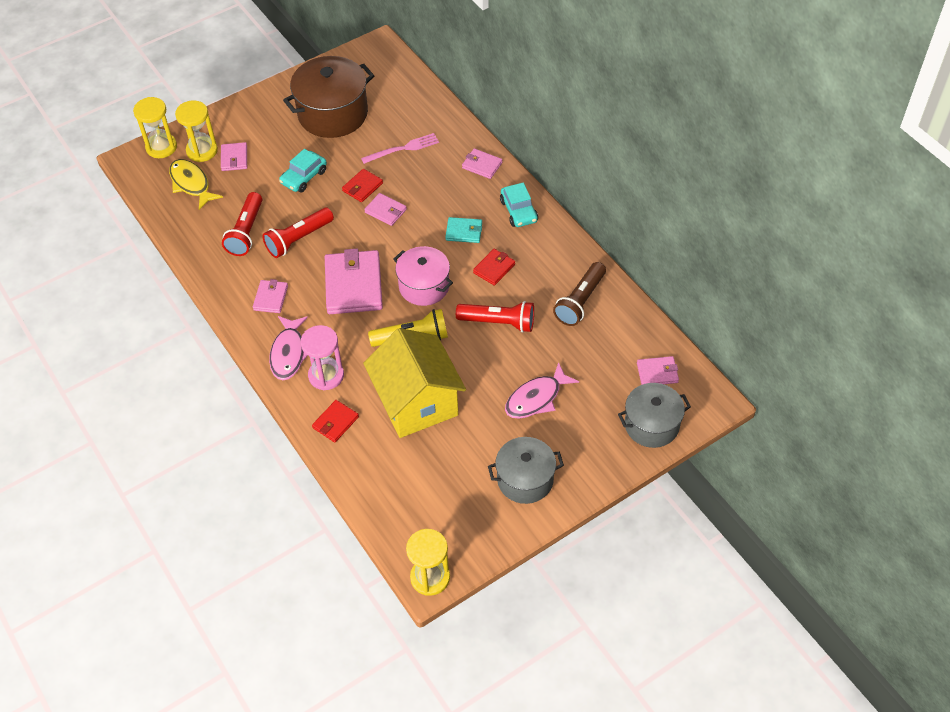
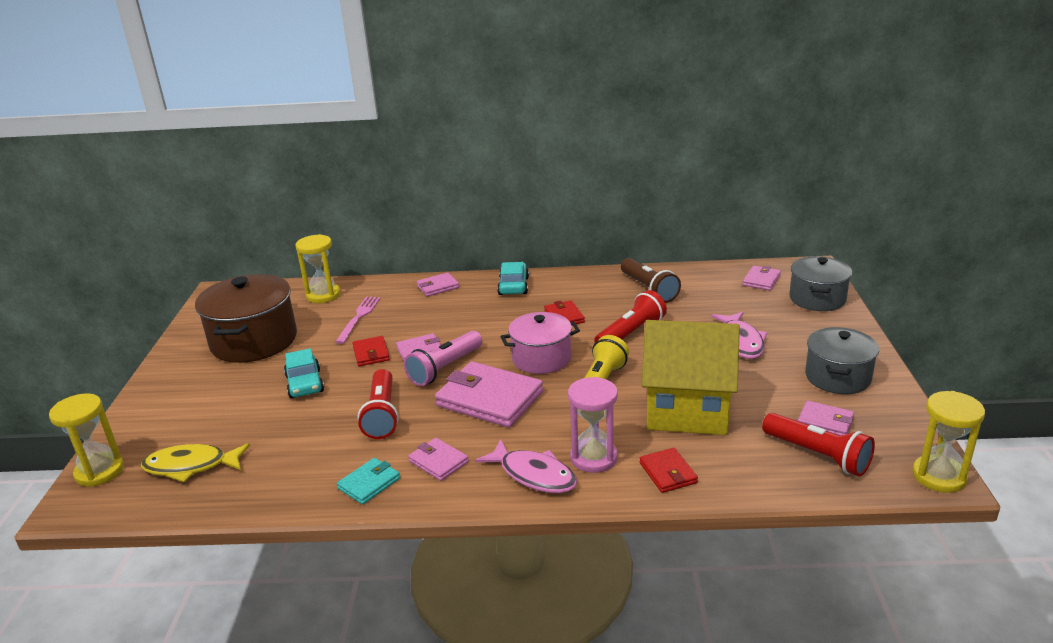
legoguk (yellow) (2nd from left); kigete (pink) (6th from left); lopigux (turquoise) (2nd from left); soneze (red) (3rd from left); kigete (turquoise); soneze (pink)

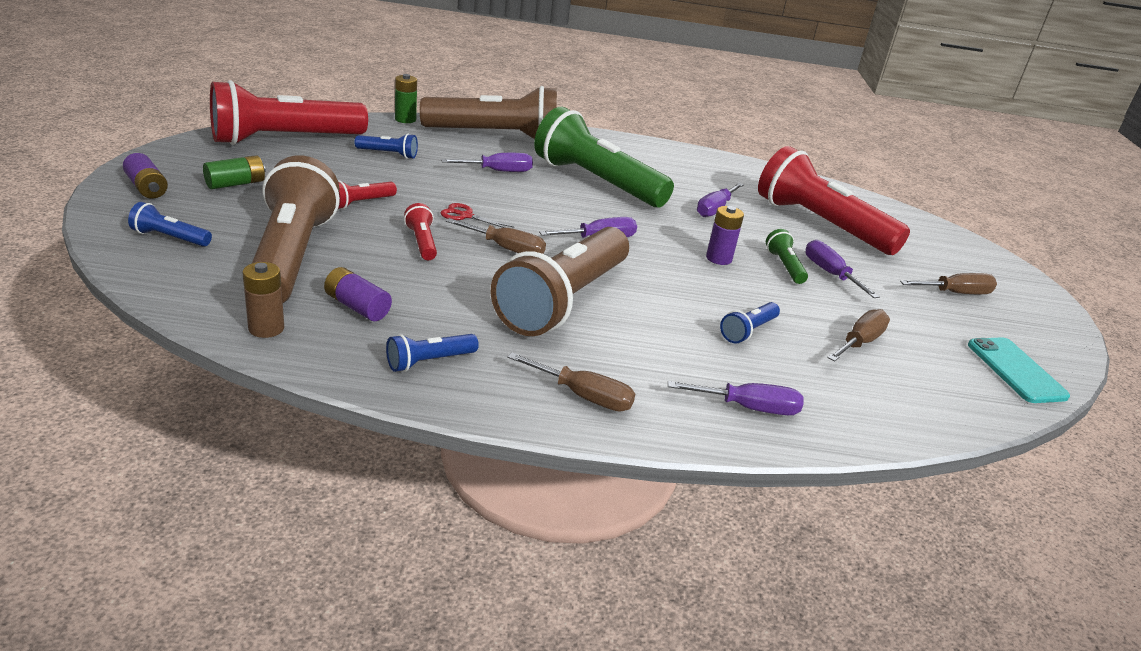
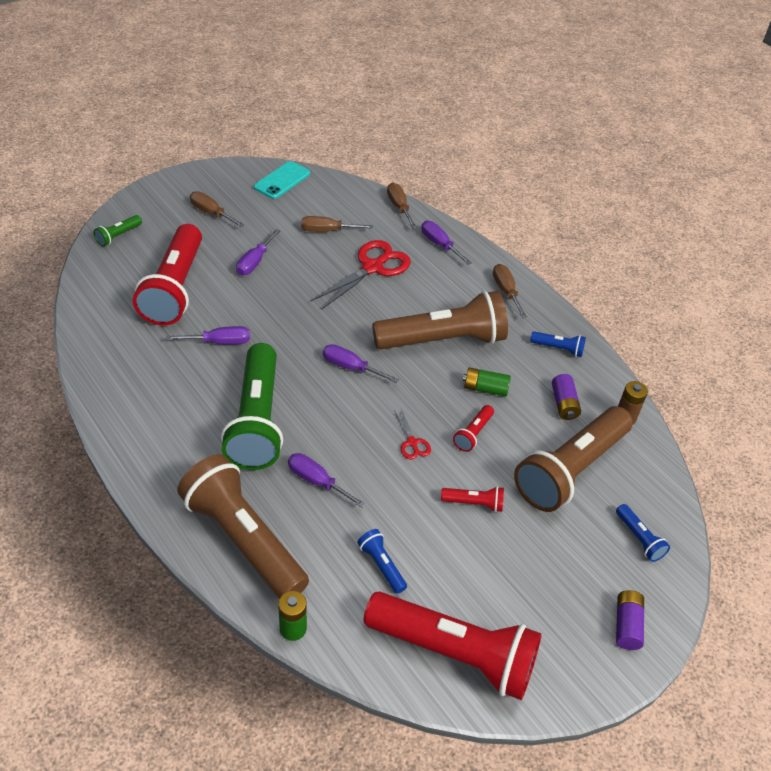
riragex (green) (2nd from left); riragex (purple) (3rd from left in the first image); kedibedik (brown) (3rd from left); soneze (green) (1st from left); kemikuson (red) (1st from left)

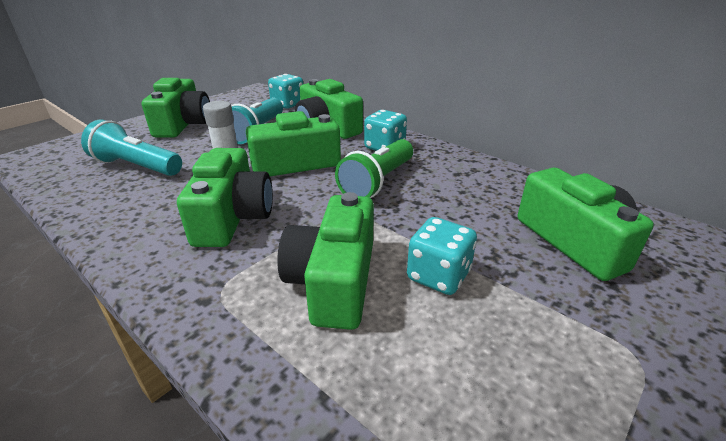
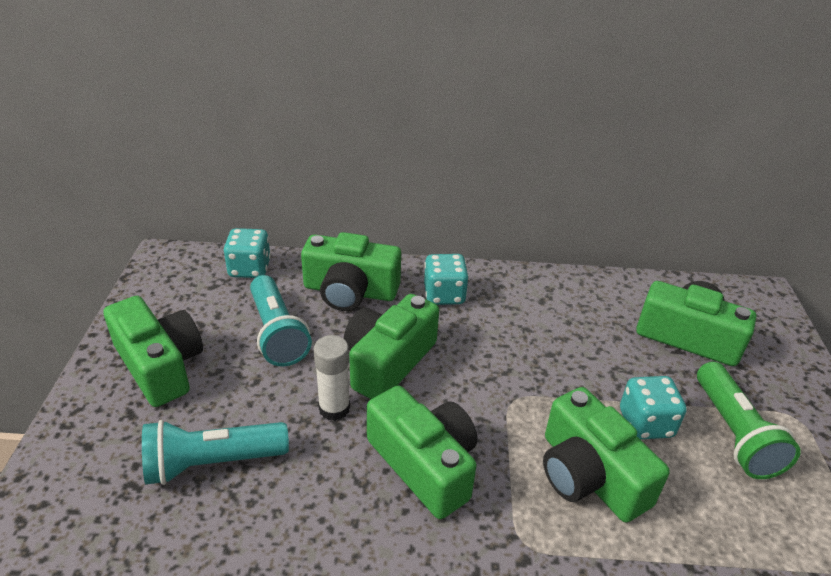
soneze (green)

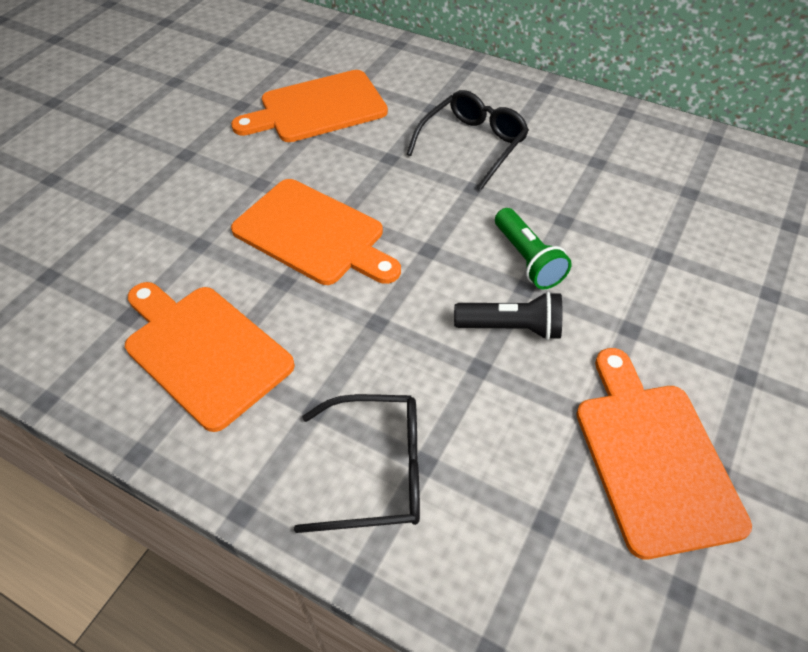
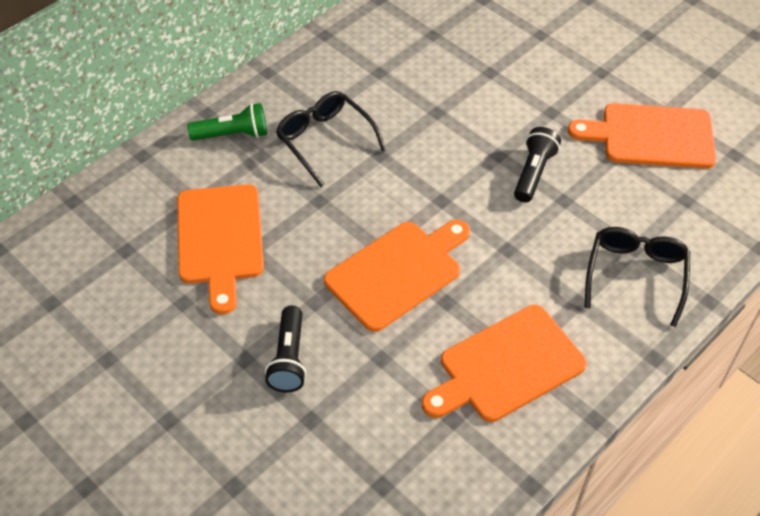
soneze (green); soneze (black) (1st from left)

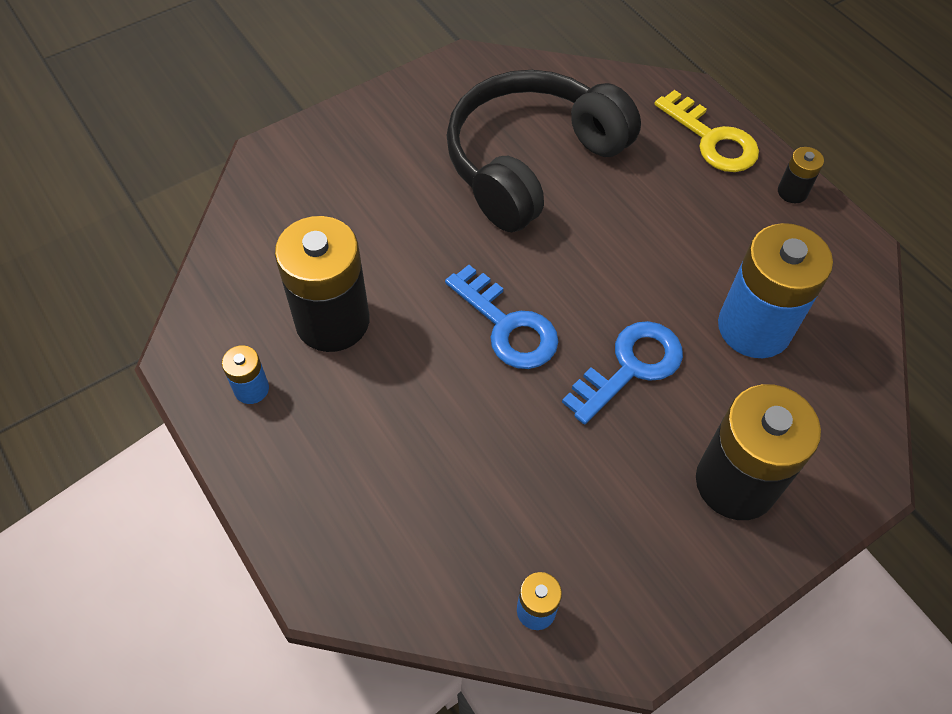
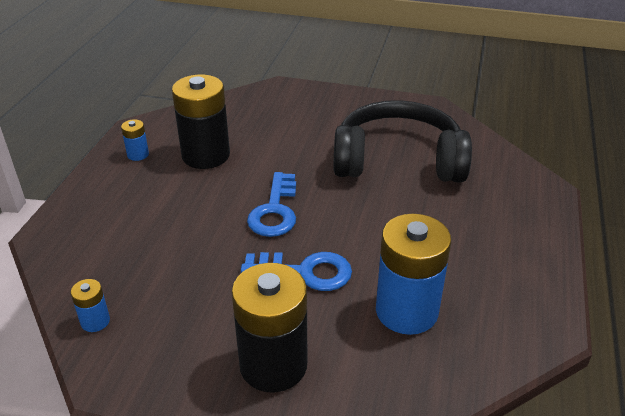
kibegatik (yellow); riragex (black) (3rd from left in the first image)

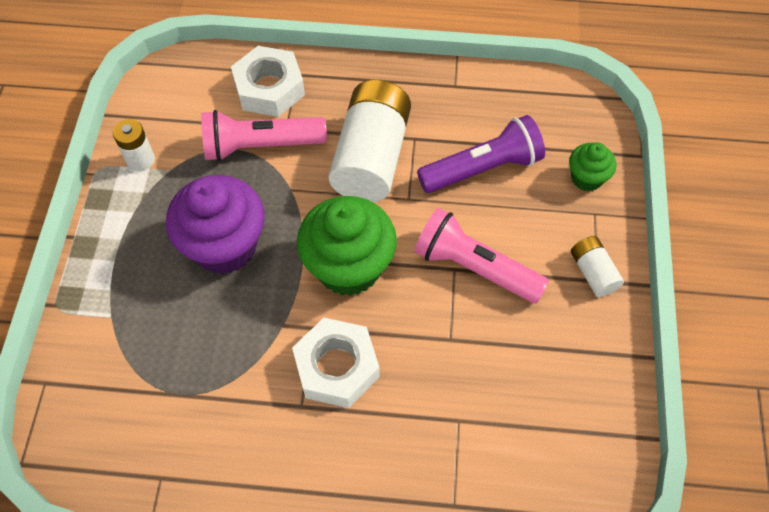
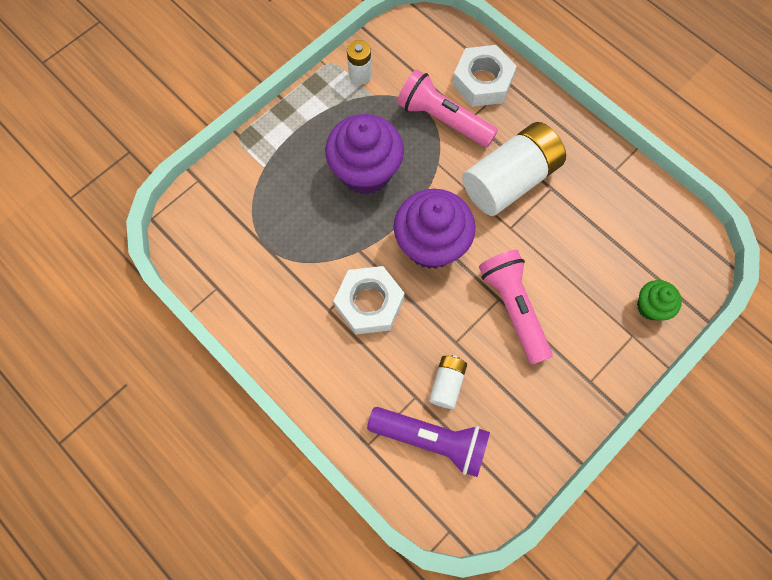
soneze (purple); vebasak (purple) (2nd from left); riragex (white) (2nd from left)

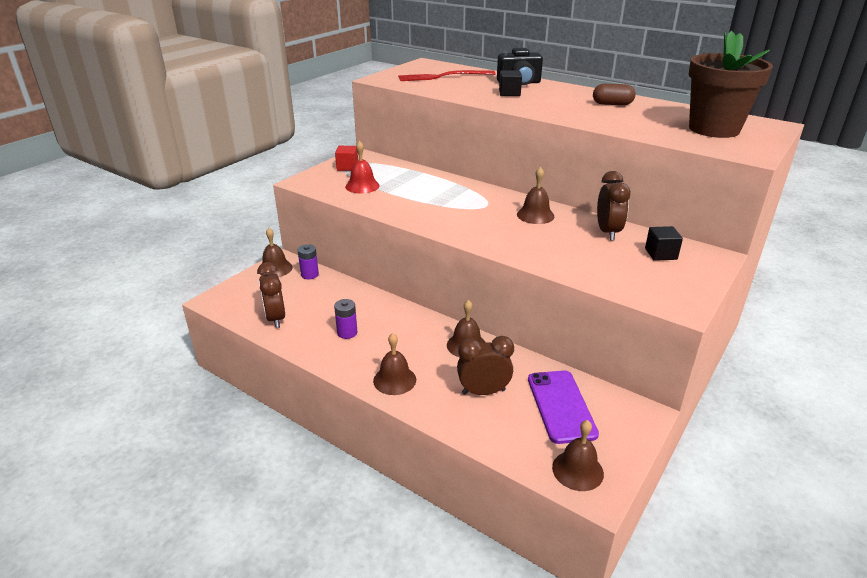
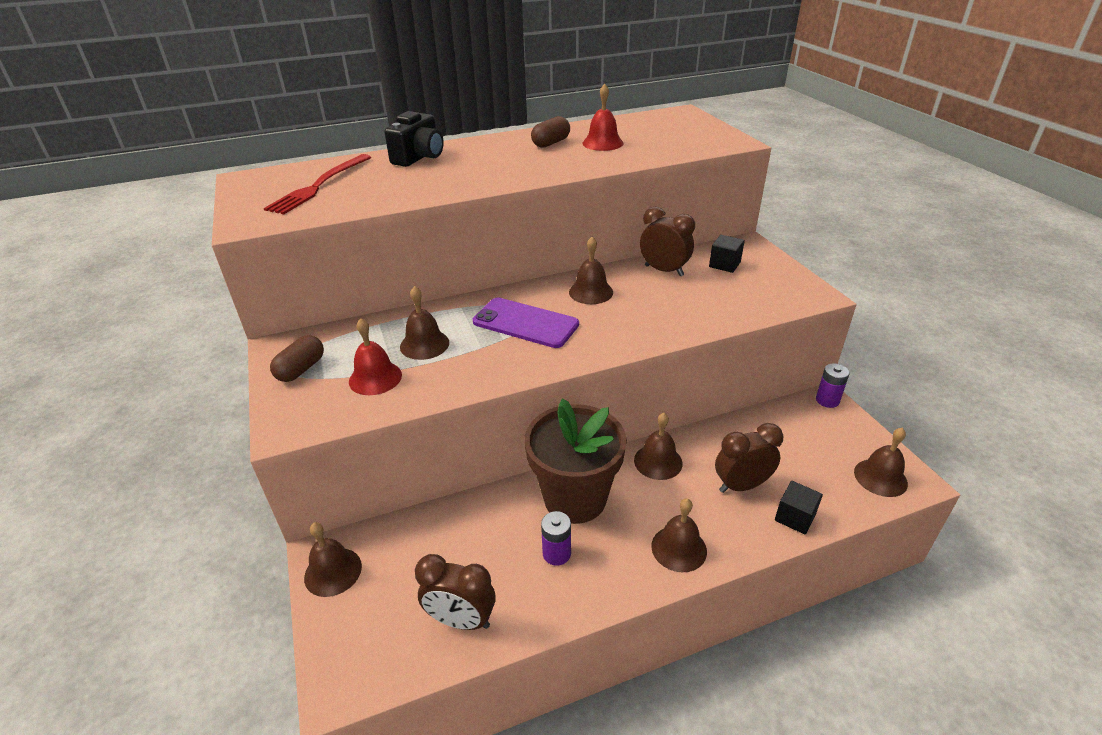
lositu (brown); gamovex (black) (2nd from left); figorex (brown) (1st from left); riragex (purple) (2nd from left); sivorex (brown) (3rd from left); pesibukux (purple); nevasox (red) (2nd from left); nevasox (brown) (2nd from left)

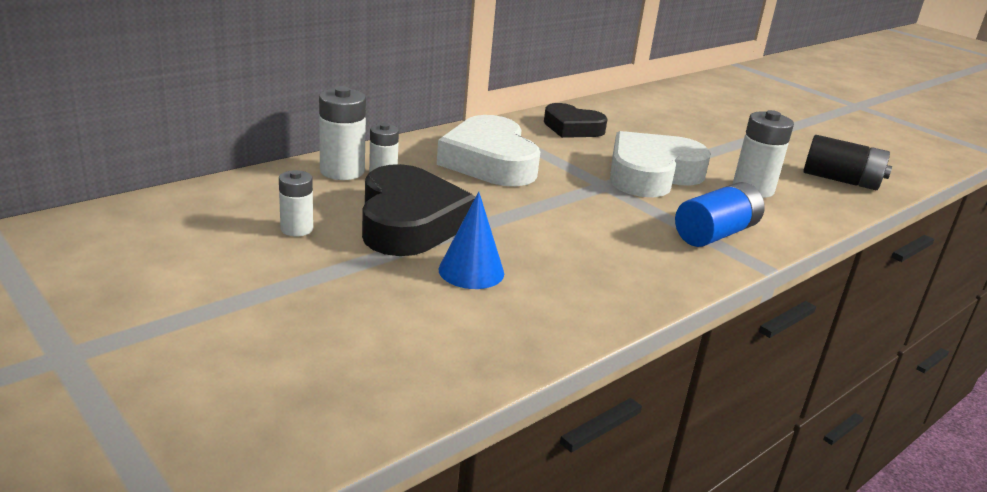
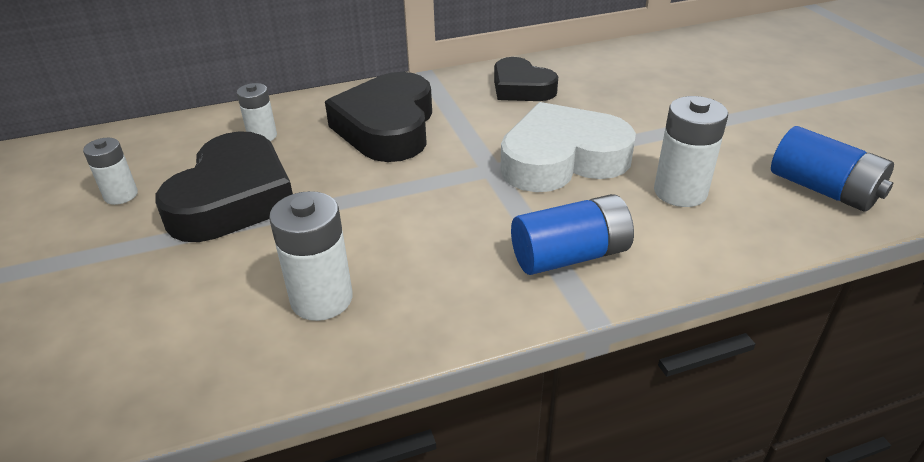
riragex (white) (3rd from left); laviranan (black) (2nd from left); riragex (blue) (2nd from left); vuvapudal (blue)

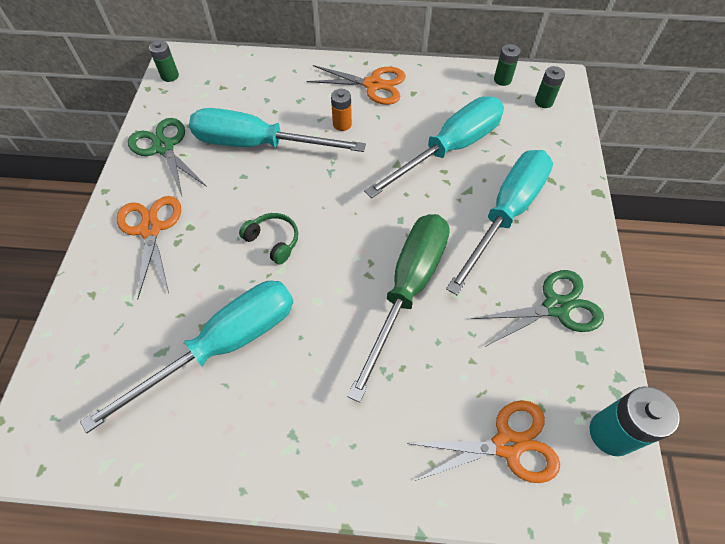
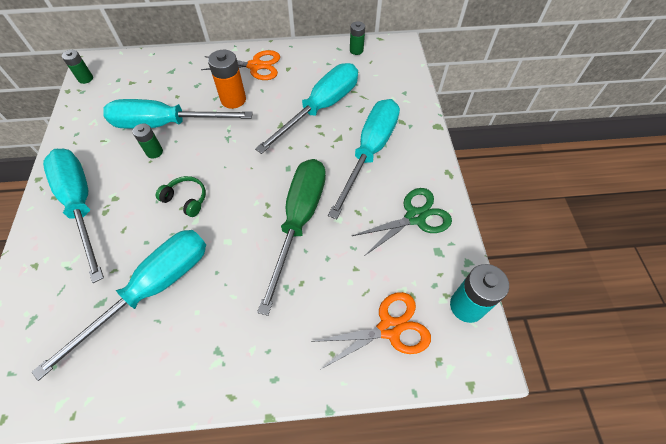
riragex (green) (2nd from left); riragex (orange); kemikuson (green) (1st from left in the first image); kedibedik (turquoise) (1st from left)

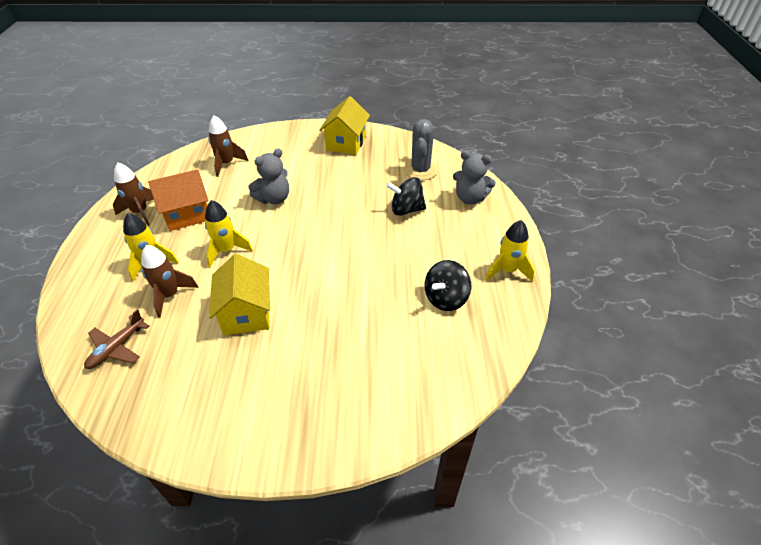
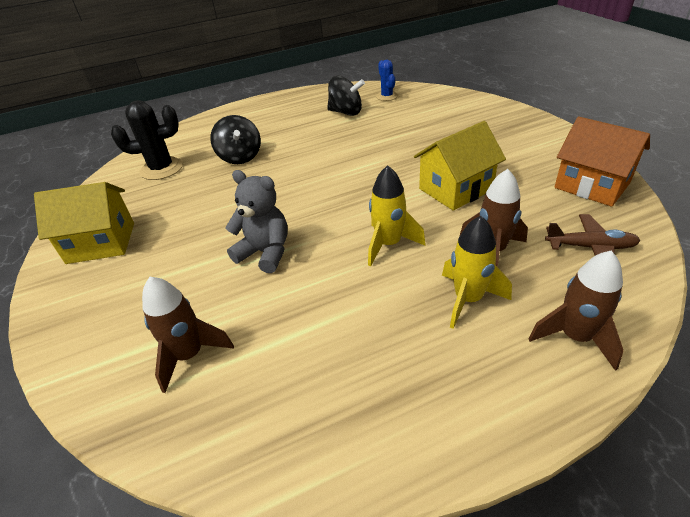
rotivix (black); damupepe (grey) (2nd from left in the first image); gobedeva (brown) (3rd from left); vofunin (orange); gobedeva (yellow) (3rd from left in the first image); rotivix (blue)

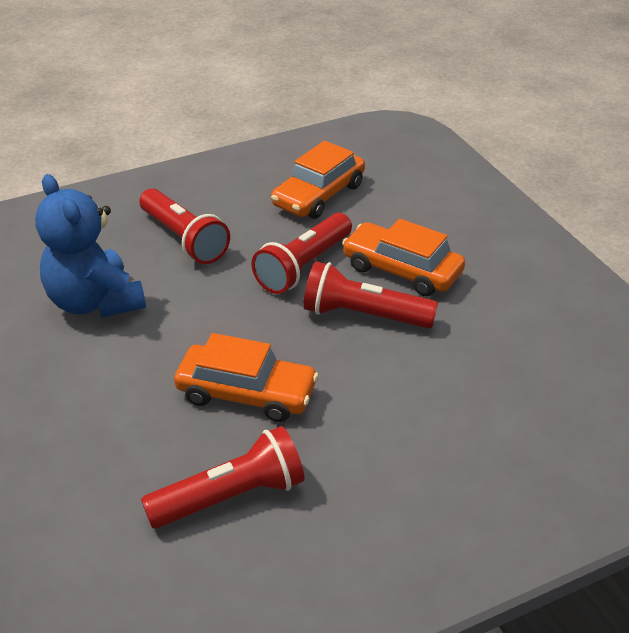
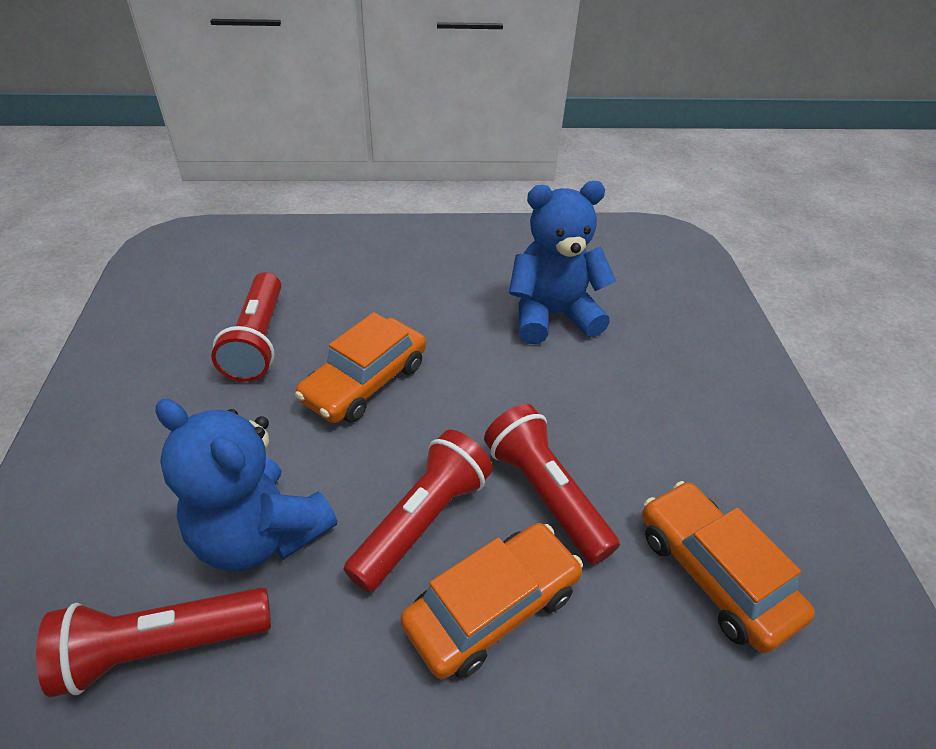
soneze (red) (1st from left); damupepe (blue) (1st from left)

